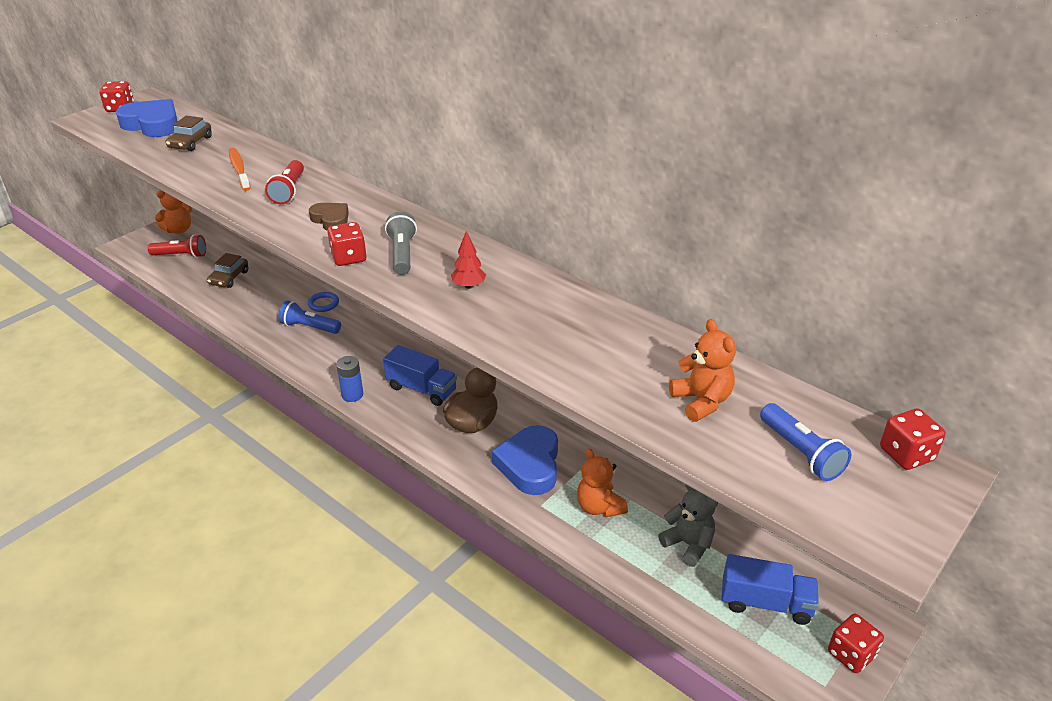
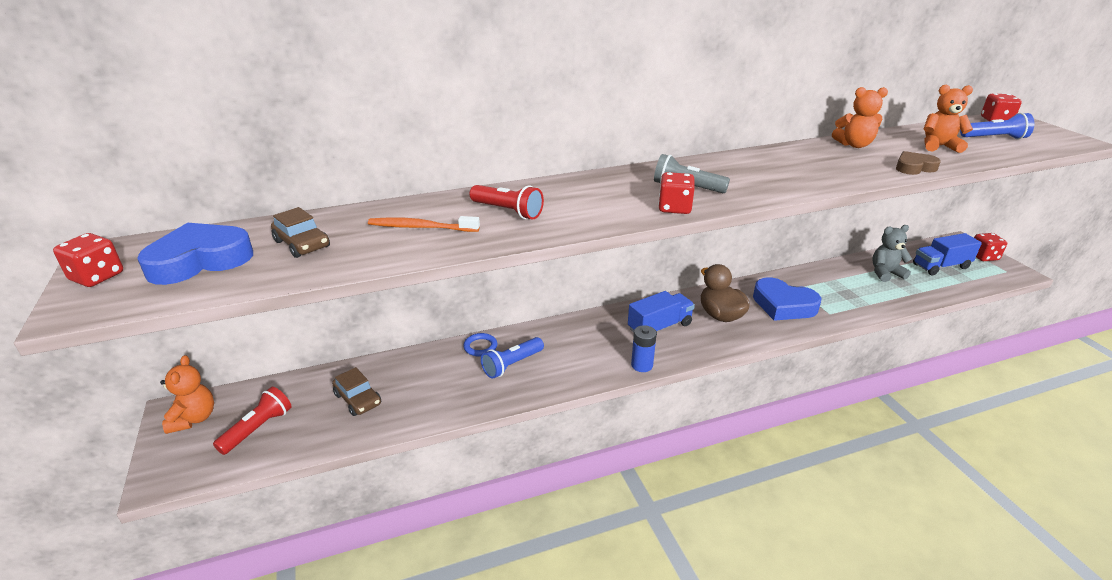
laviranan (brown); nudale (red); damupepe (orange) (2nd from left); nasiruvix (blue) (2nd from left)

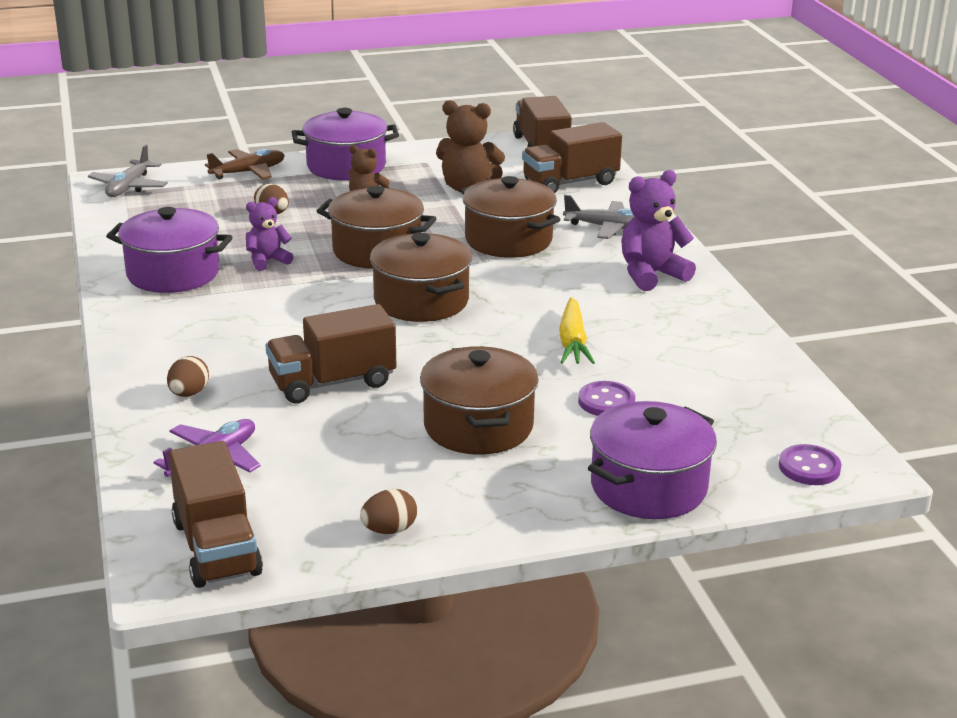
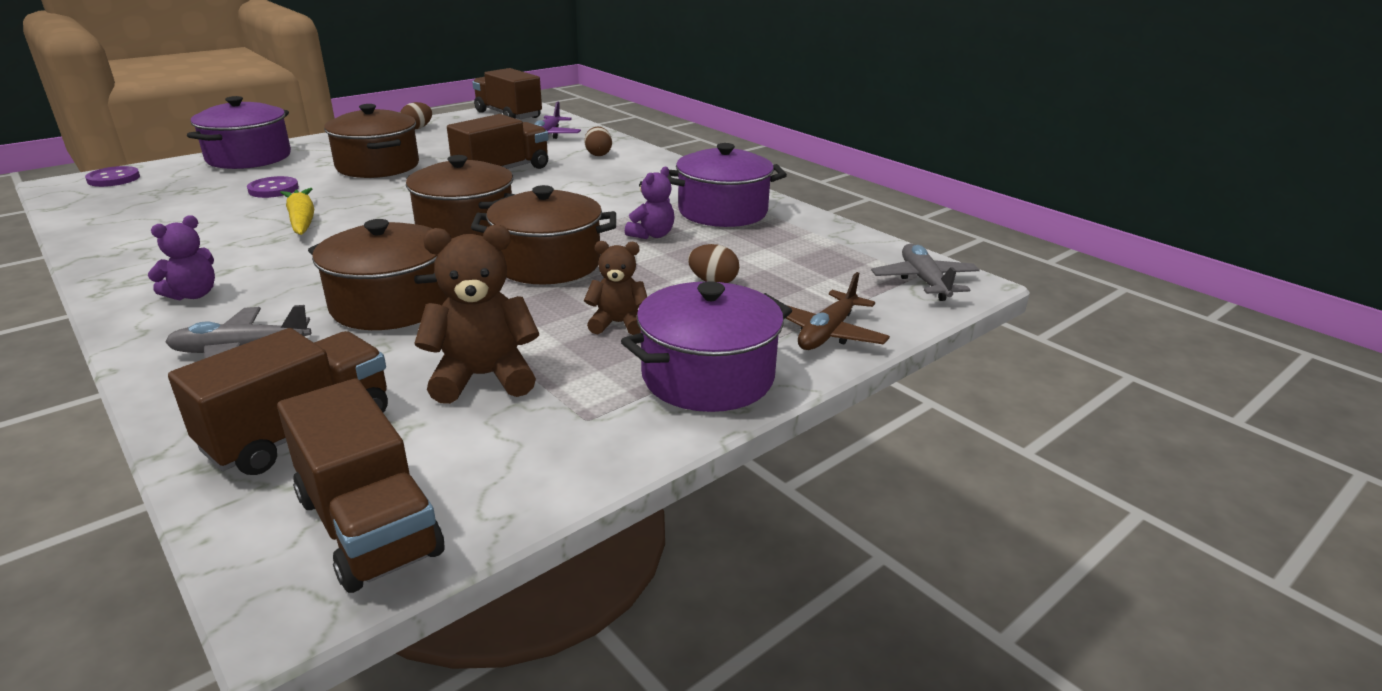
damupepe (purple) (1st from left)

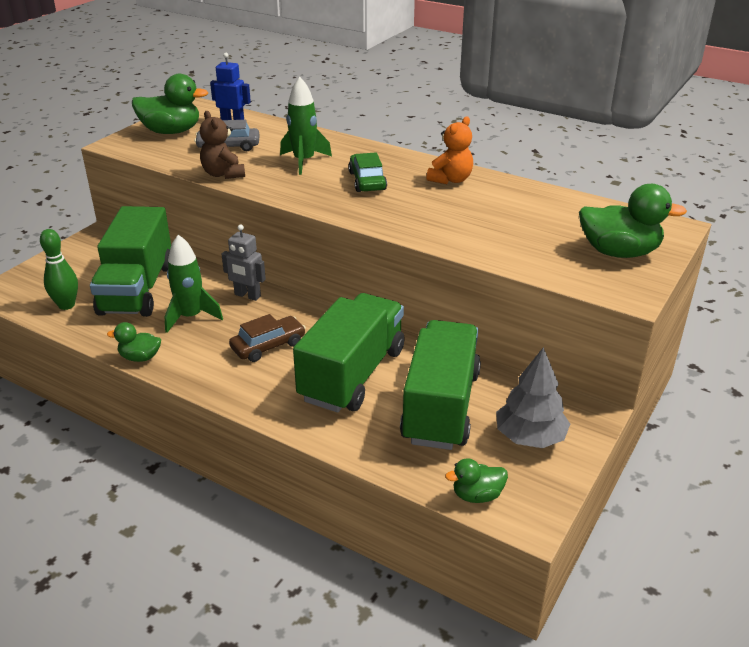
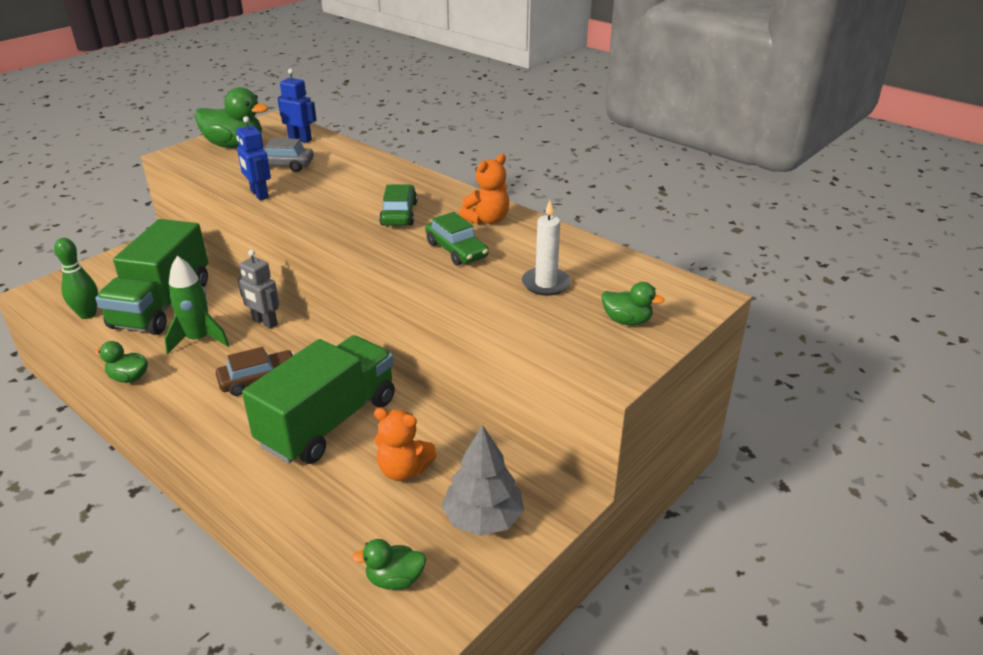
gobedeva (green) (2nd from left in the first image); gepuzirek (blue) (1st from left); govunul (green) (4th from left); damupepe (orange) (1st from left); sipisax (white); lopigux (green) (2nd from left)

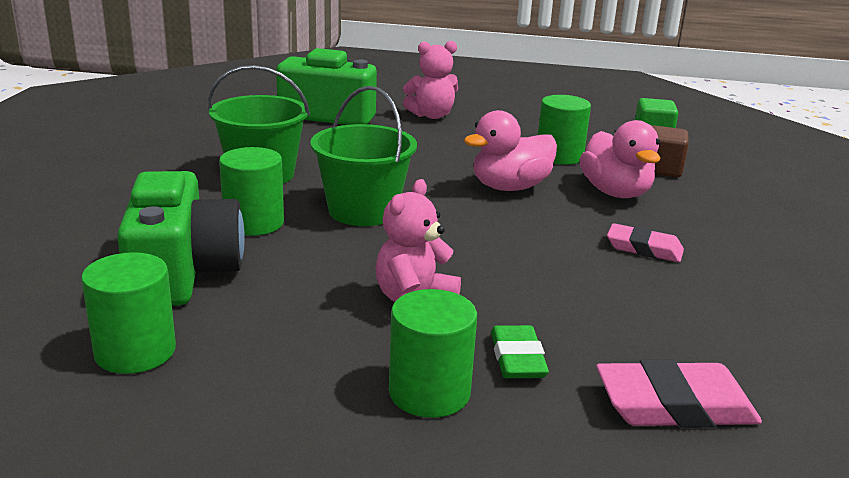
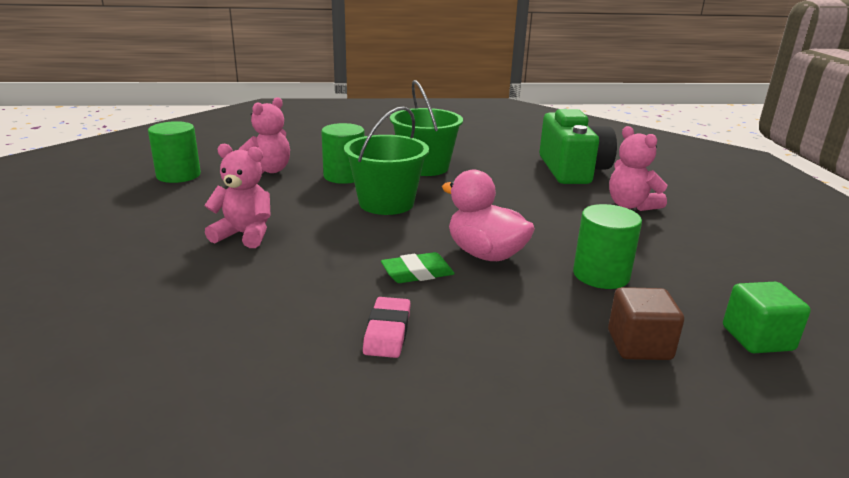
govunul (pink) (2nd from left in the first image); damupepe (pink) (2nd from left); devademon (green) (3rd from left in the first image); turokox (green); turokox (pink) (2nd from left in the first image)

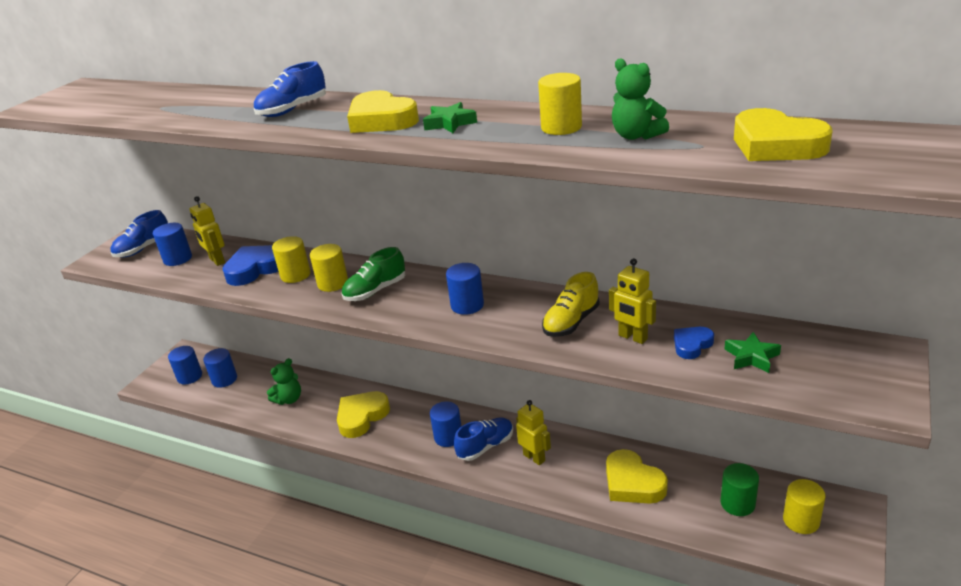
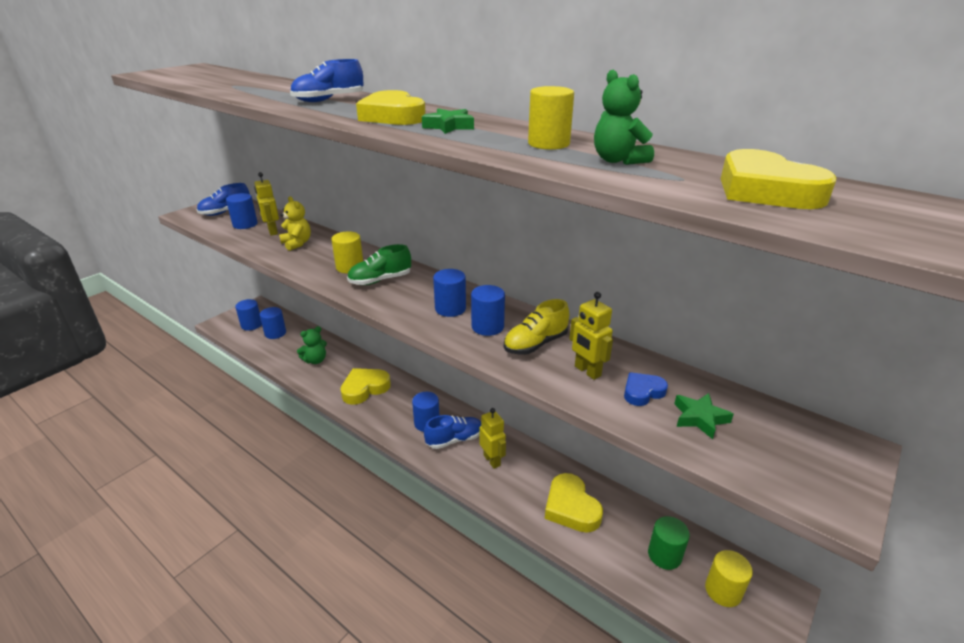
devademon (yellow) (1st from left in the first image); damupepe (yellow); devademon (blue) (6th from left)

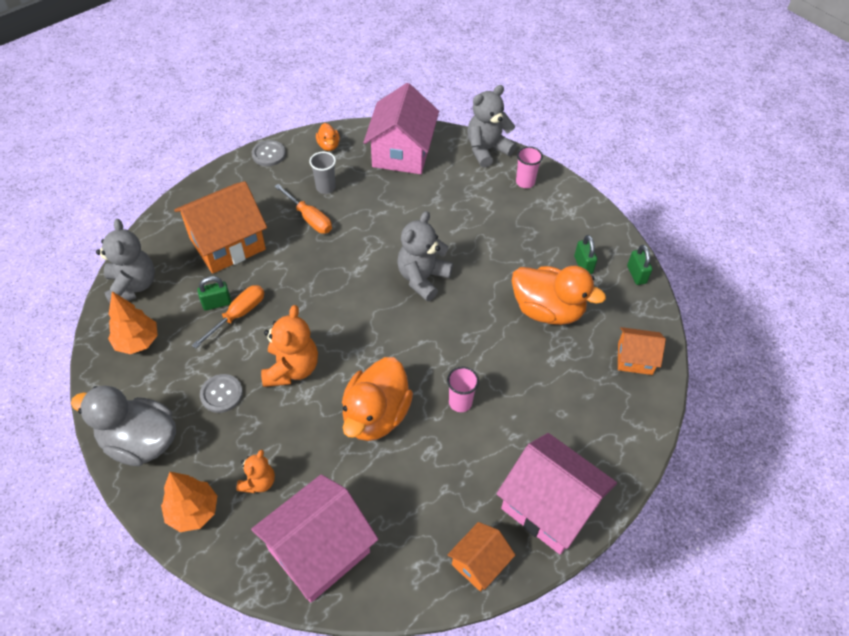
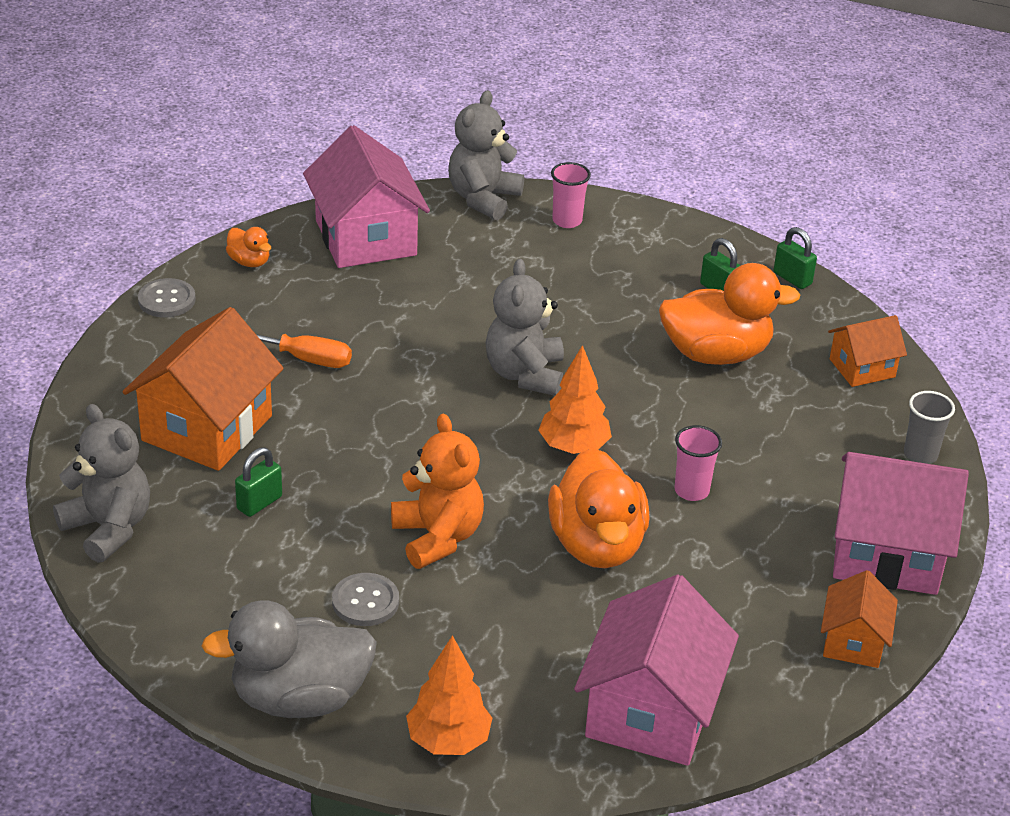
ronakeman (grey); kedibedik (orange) (1st from left in the first image); nudale (orange) (2nd from left); damupepe (orange) (1st from left in the first image)

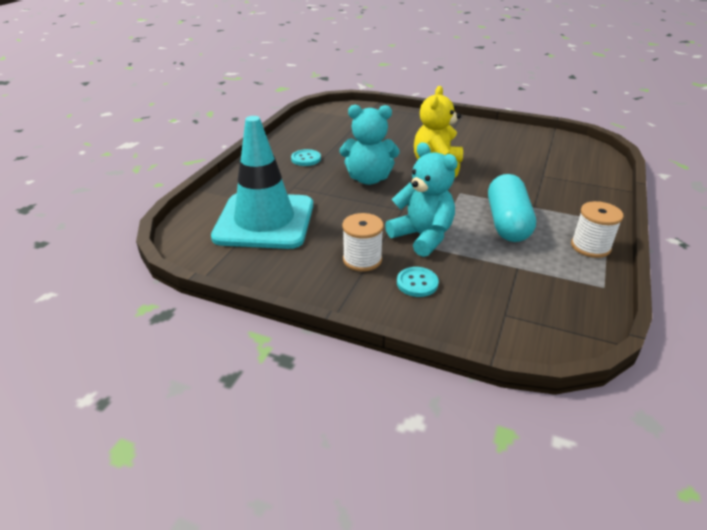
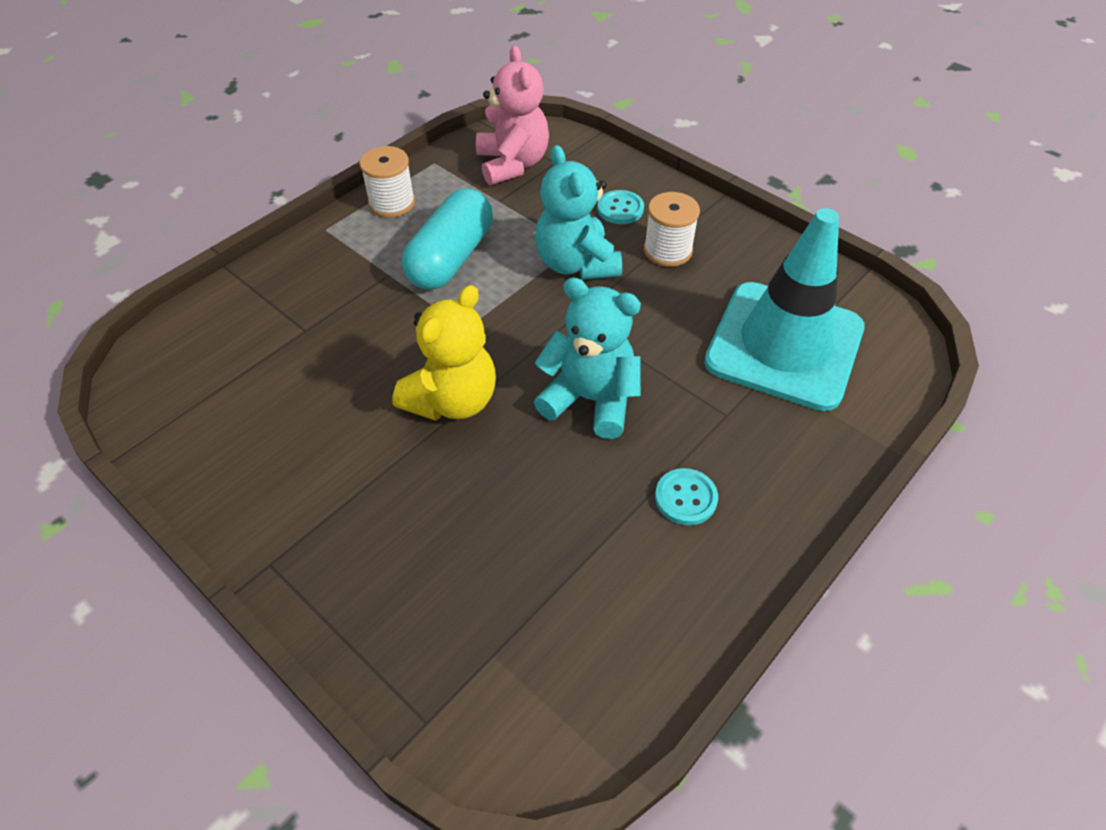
damupepe (pink)

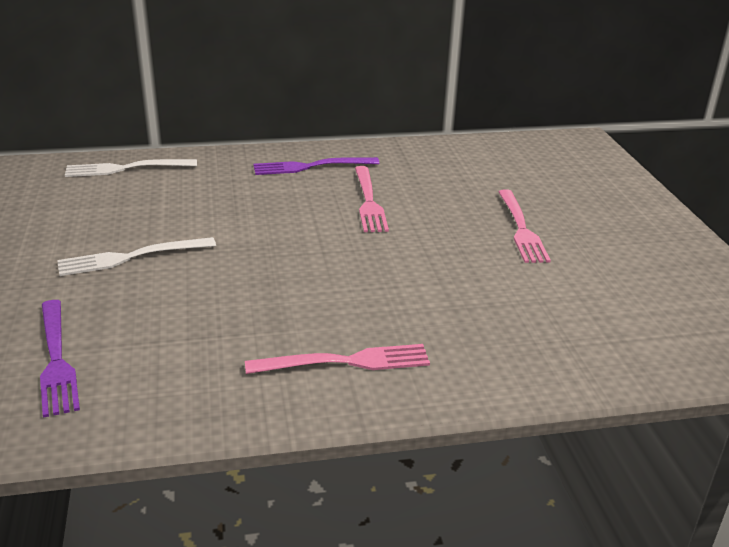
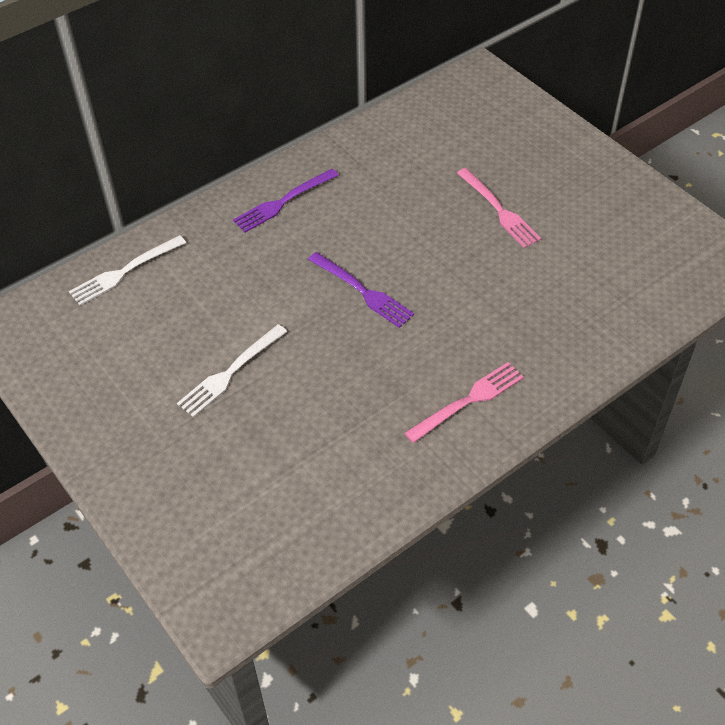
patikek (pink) (2nd from left in the first image); patikek (purple) (2nd from left)

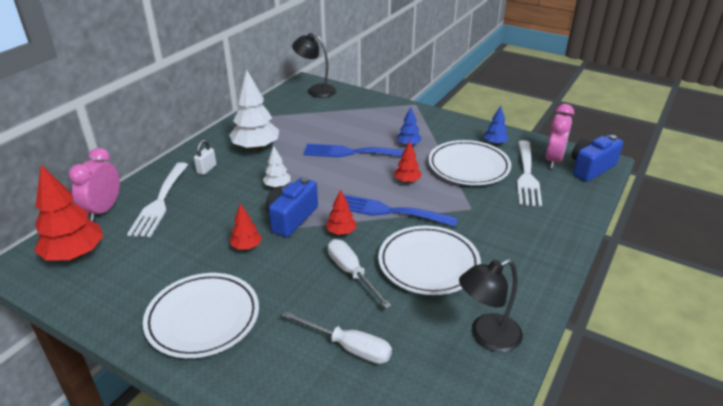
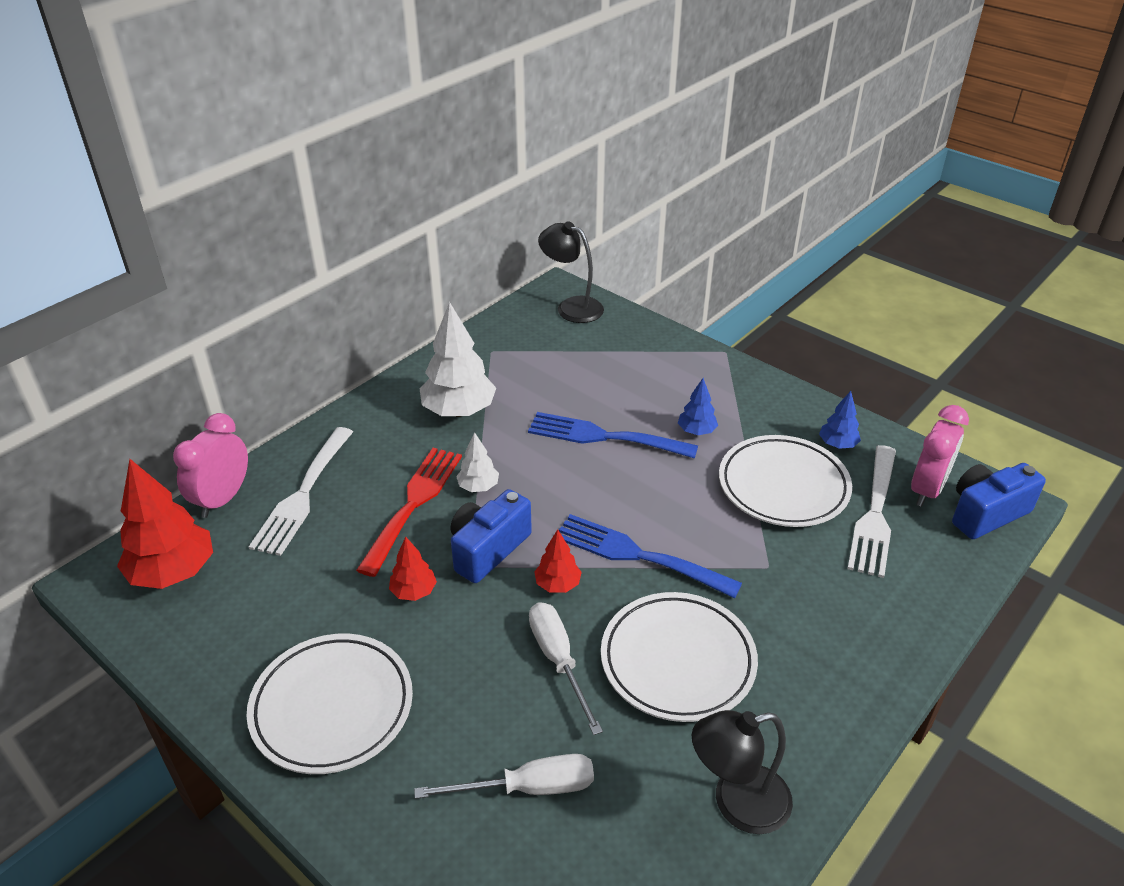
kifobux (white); nudale (red) (4th from left in the first image); kedibedik (white) (1st from left); patikek (red)

